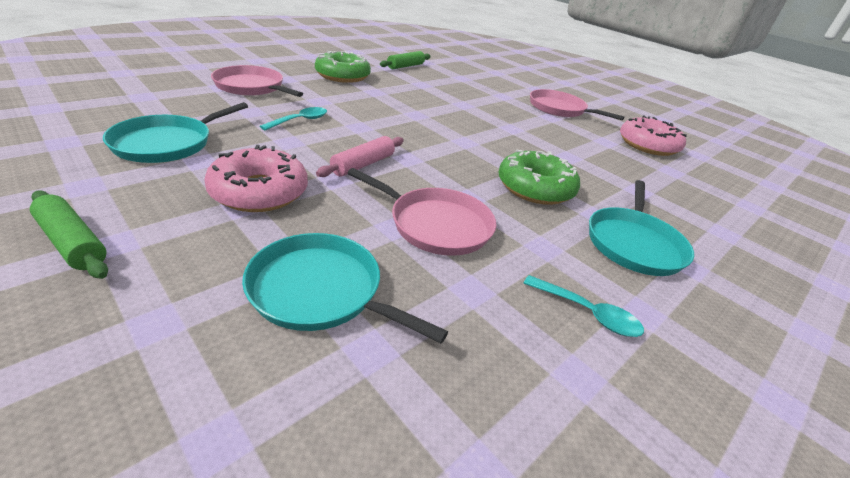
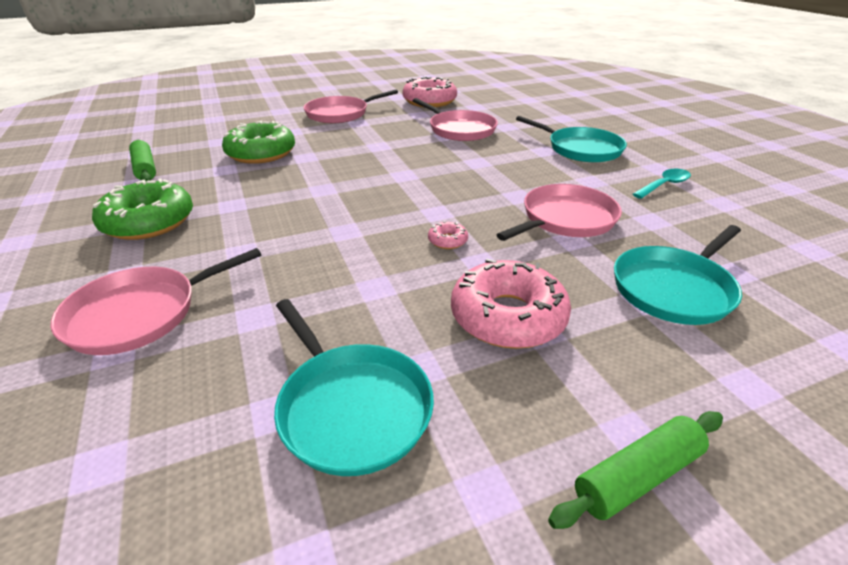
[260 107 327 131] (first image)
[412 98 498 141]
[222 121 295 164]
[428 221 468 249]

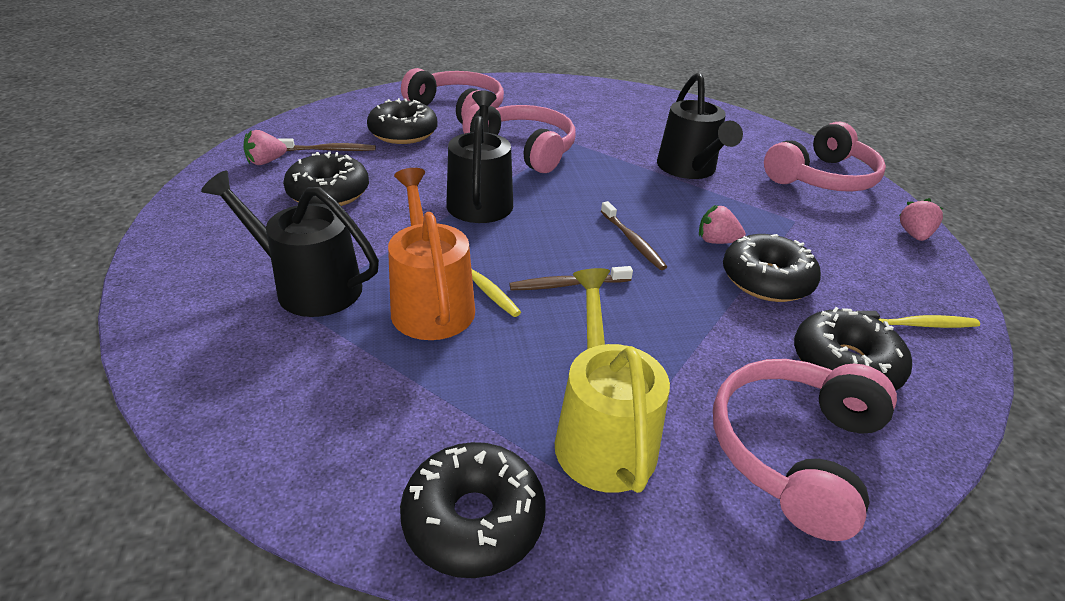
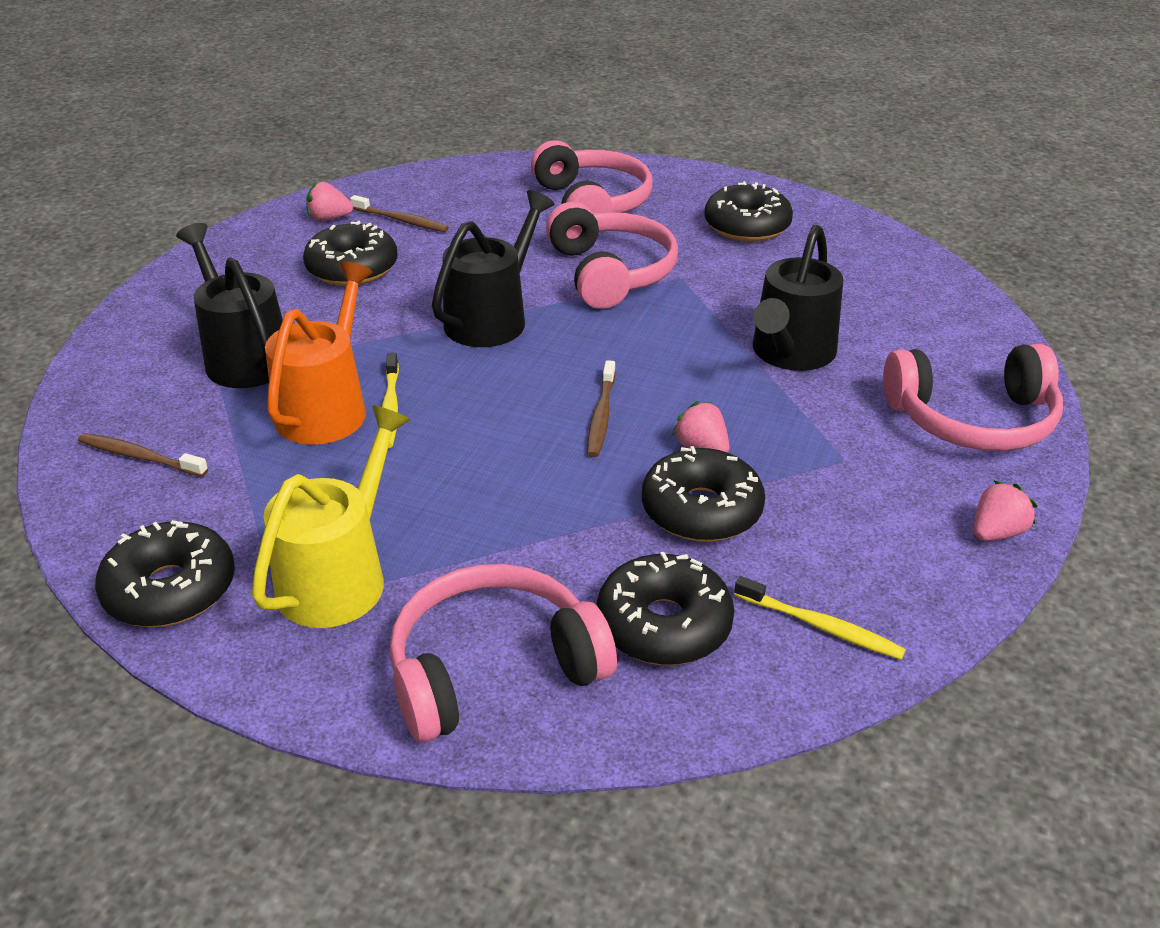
[704 181 793 242]
[78 433 208 477]

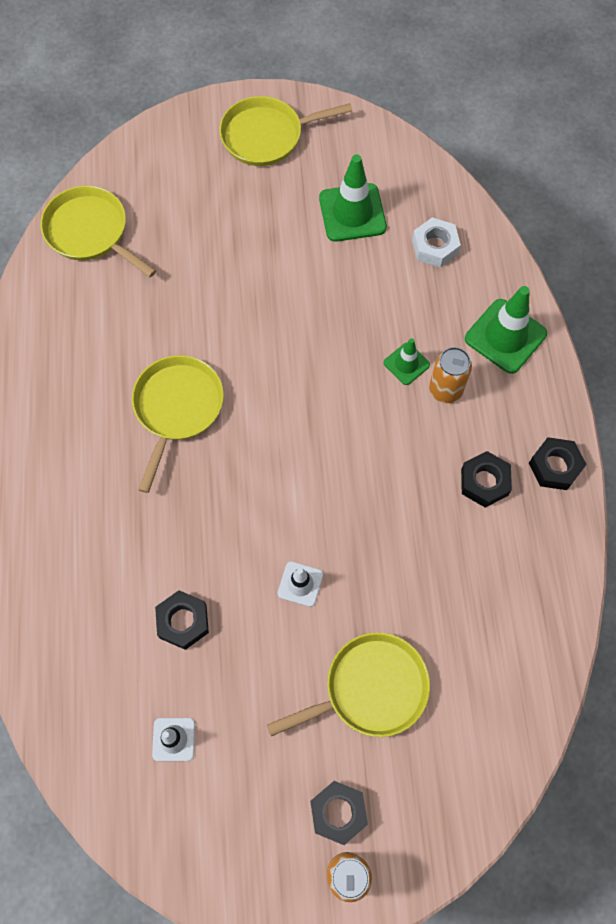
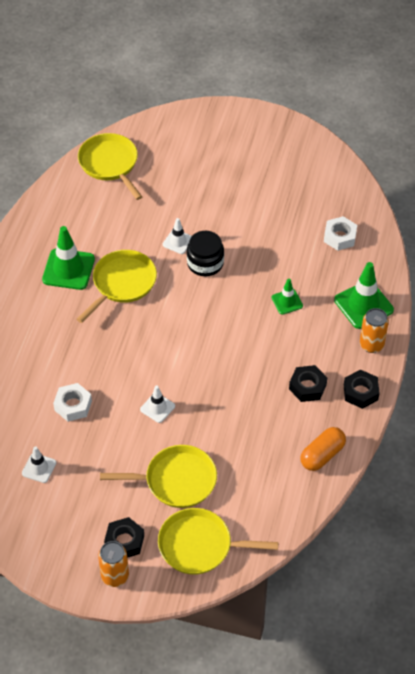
[163 218 192 254]
[187 231 224 276]
[300 427 346 471]
[158 508 278 575]
[42 226 95 290]
[360 308 389 353]
[53 383 92 422]

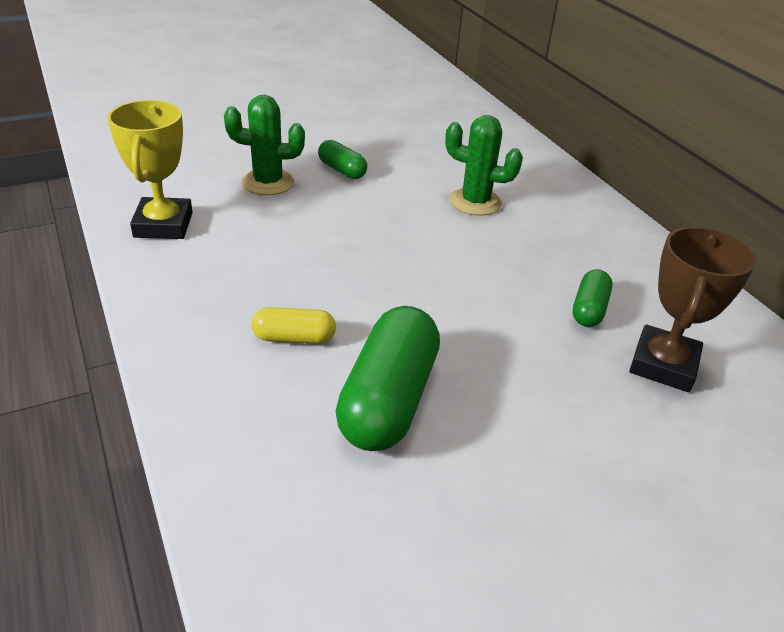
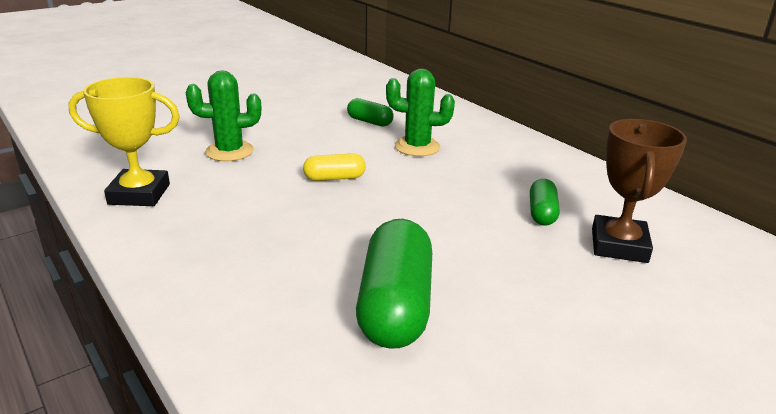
[303 153 366 181]
[347 98 394 127]
[68 77 180 206]

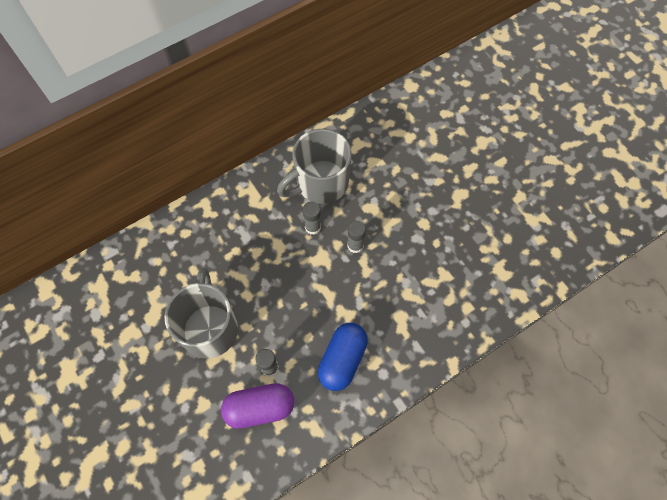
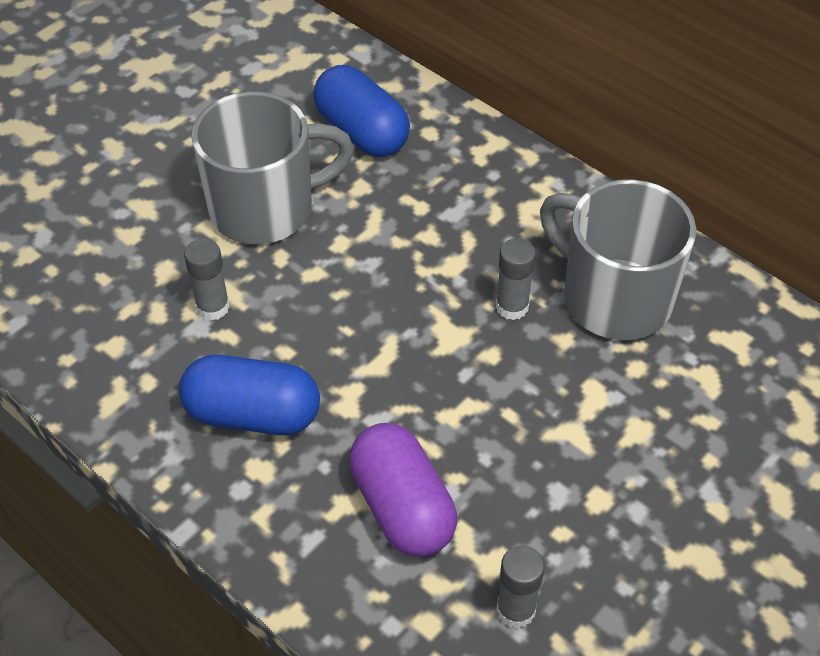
[313 65 410 157]
[349 423 457 557]
[496 545 545 629]

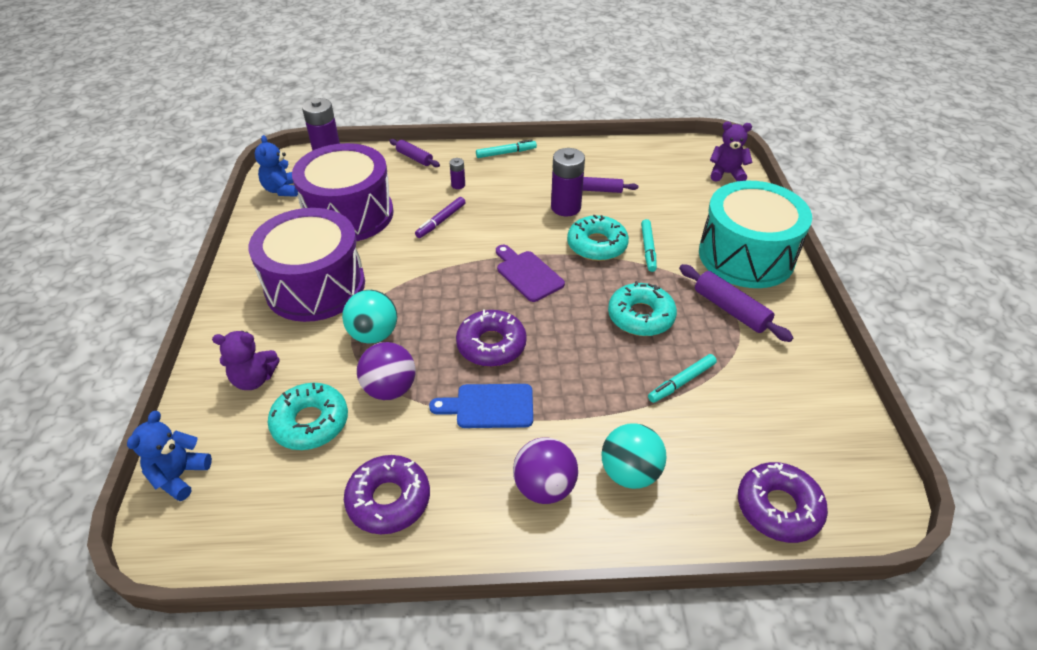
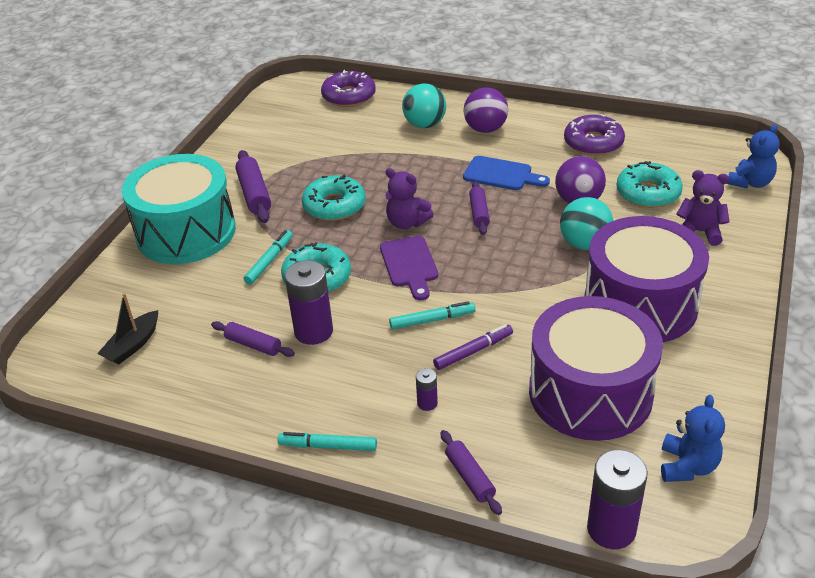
[97 293 158 365]
[389 301 476 330]
[385 168 433 229]
[469 181 490 235]

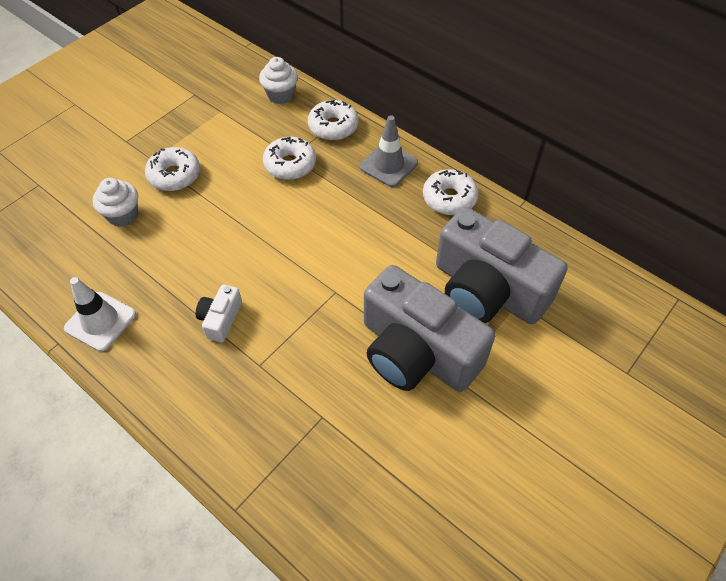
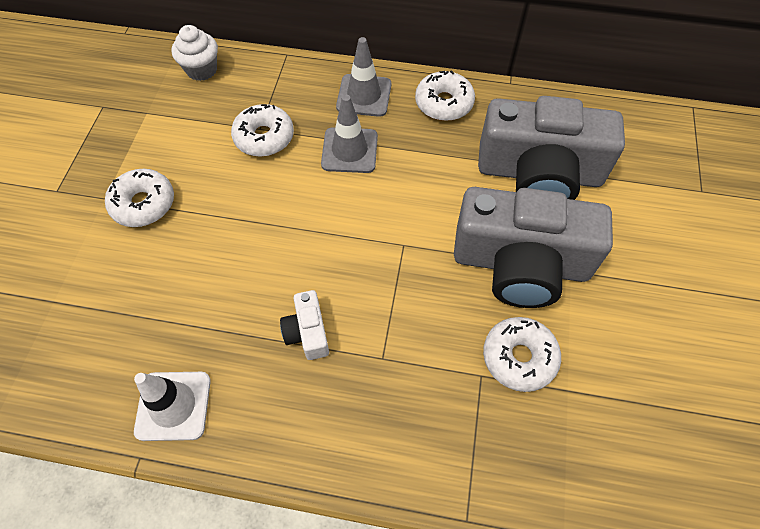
[93 178 138 227] (first image)
[321 95 378 173]
[483 317 561 392]

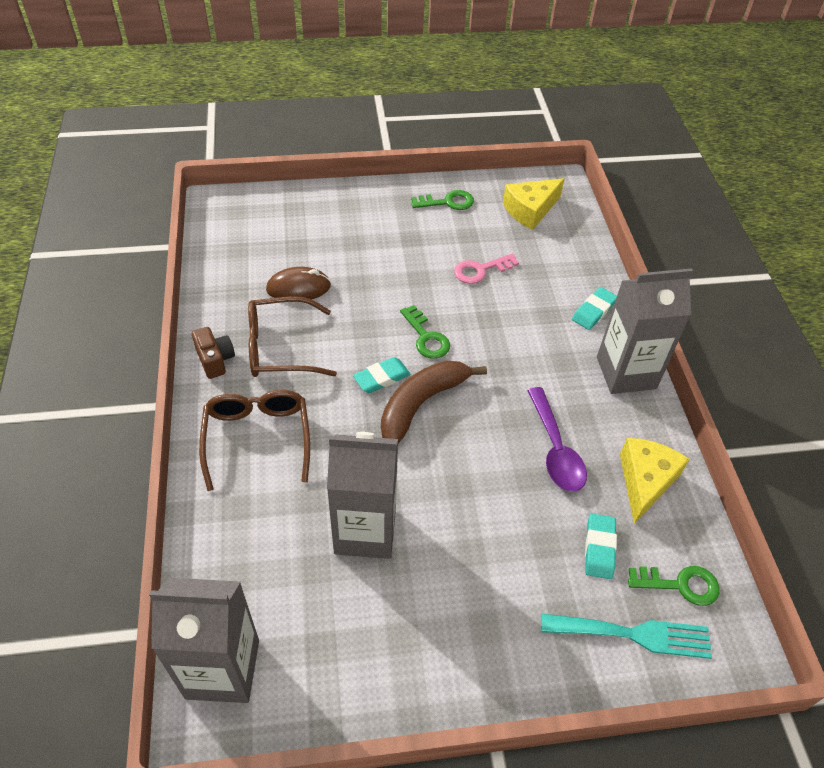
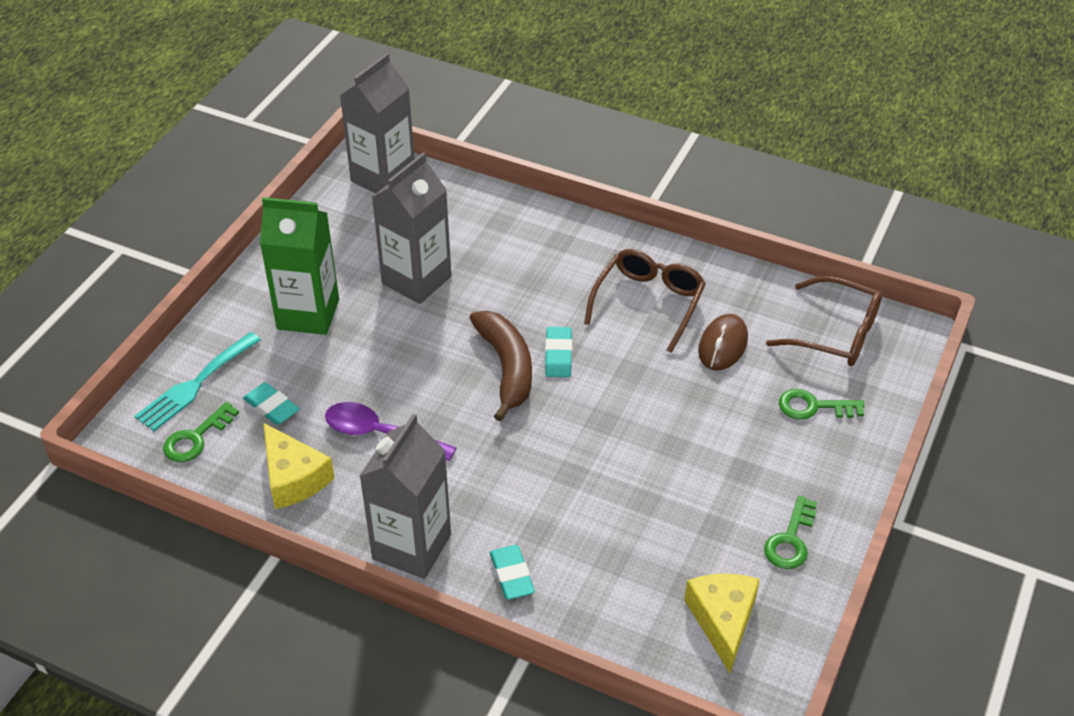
[192 327 235 379] (first image)
[454 253 519 284] (first image)
[260 197 339 335]
[766 276 882 366]
[779 389 865 420]

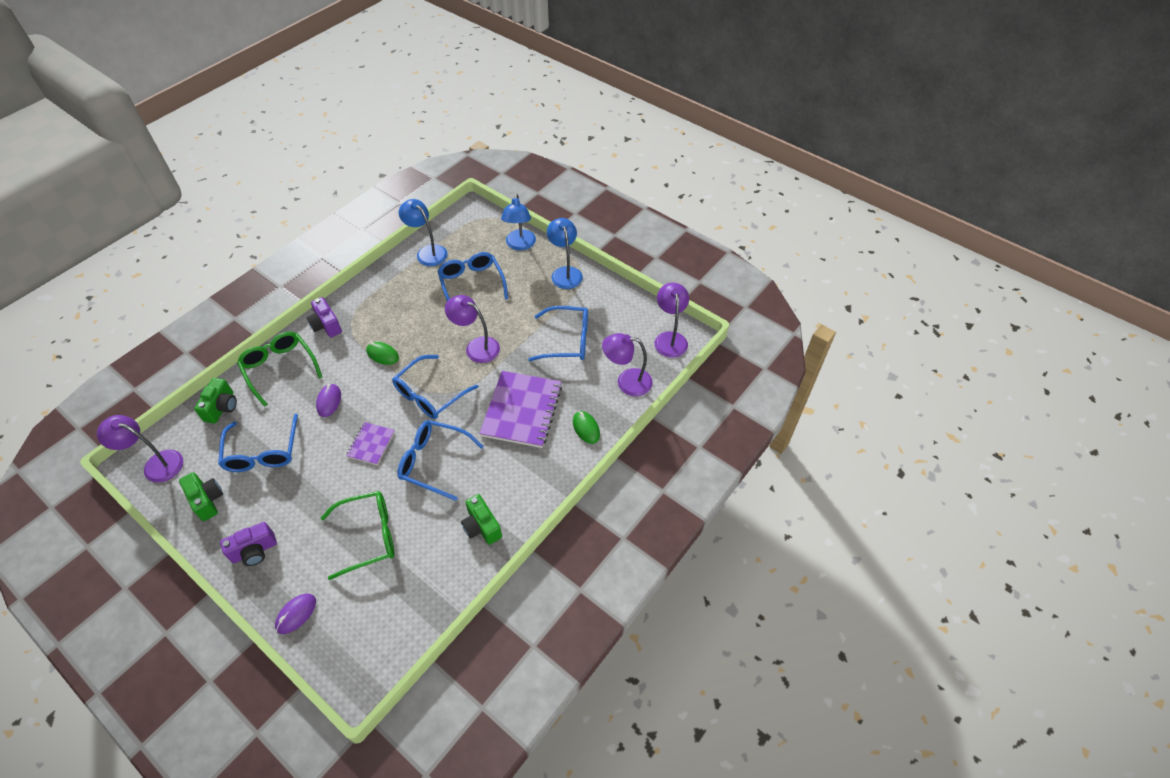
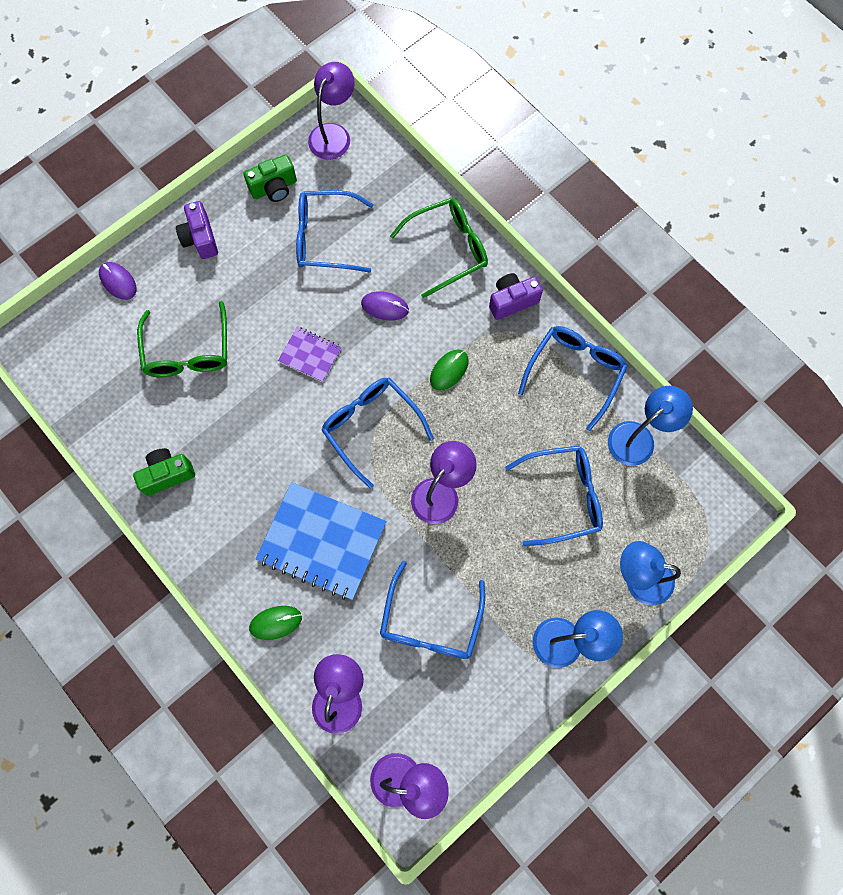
[194 378 237 424] (first image)
[518 326 628 431]
[255 482 387 600]

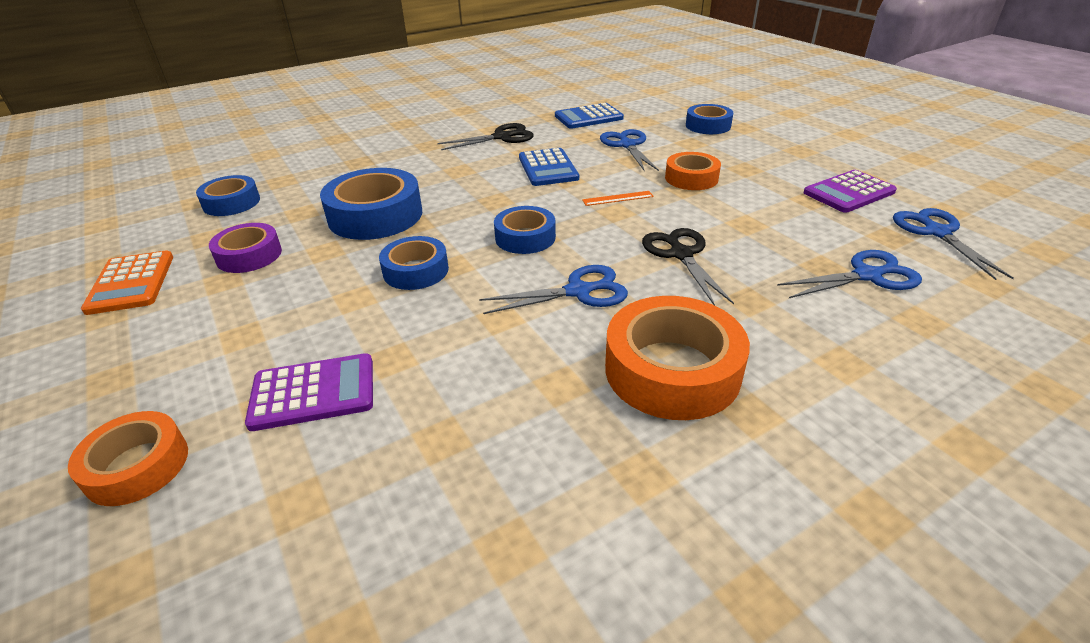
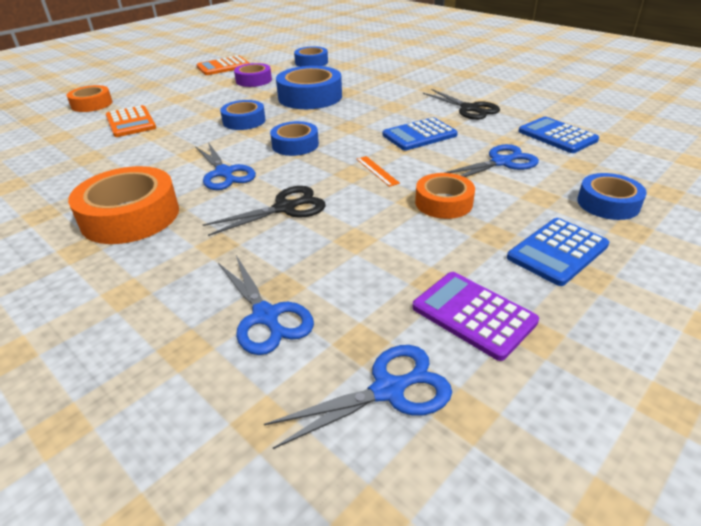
[507 218 609 286]
[106 105 156 137]

